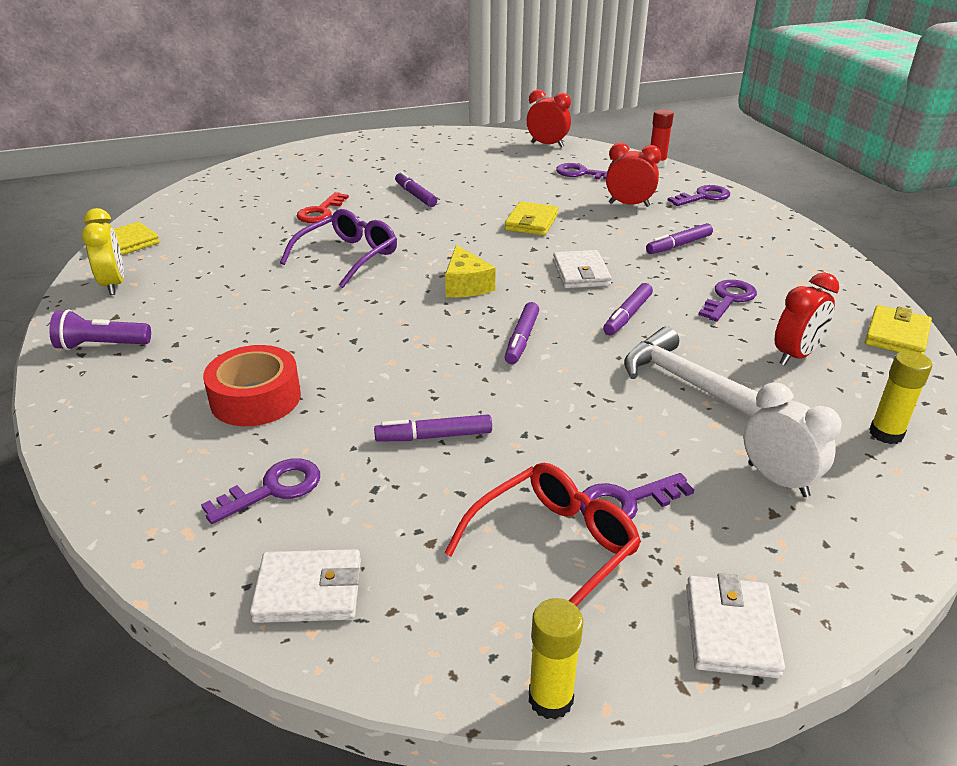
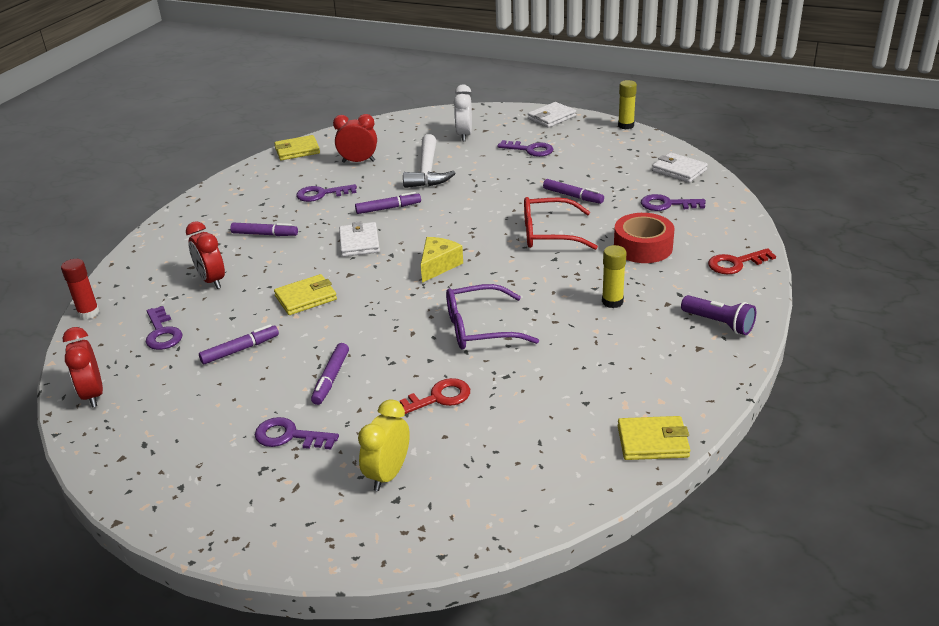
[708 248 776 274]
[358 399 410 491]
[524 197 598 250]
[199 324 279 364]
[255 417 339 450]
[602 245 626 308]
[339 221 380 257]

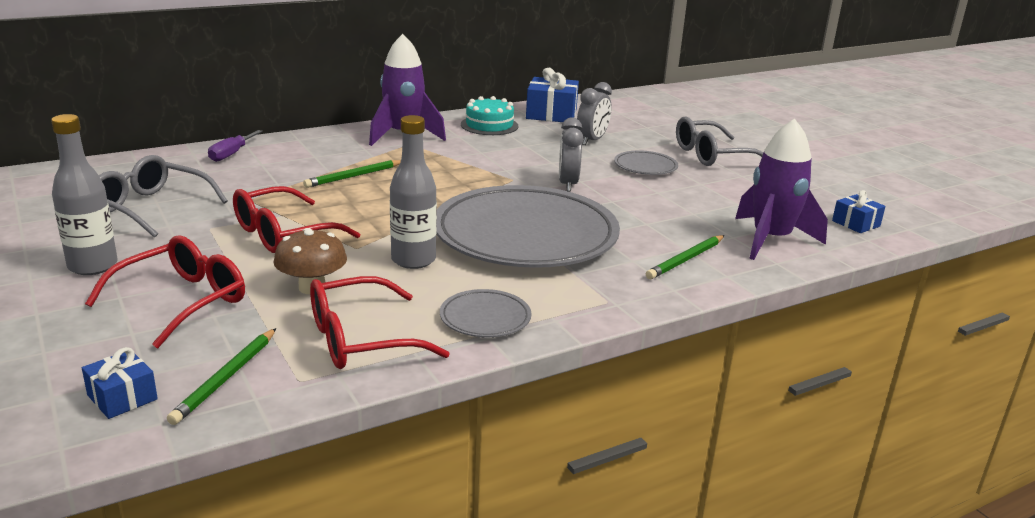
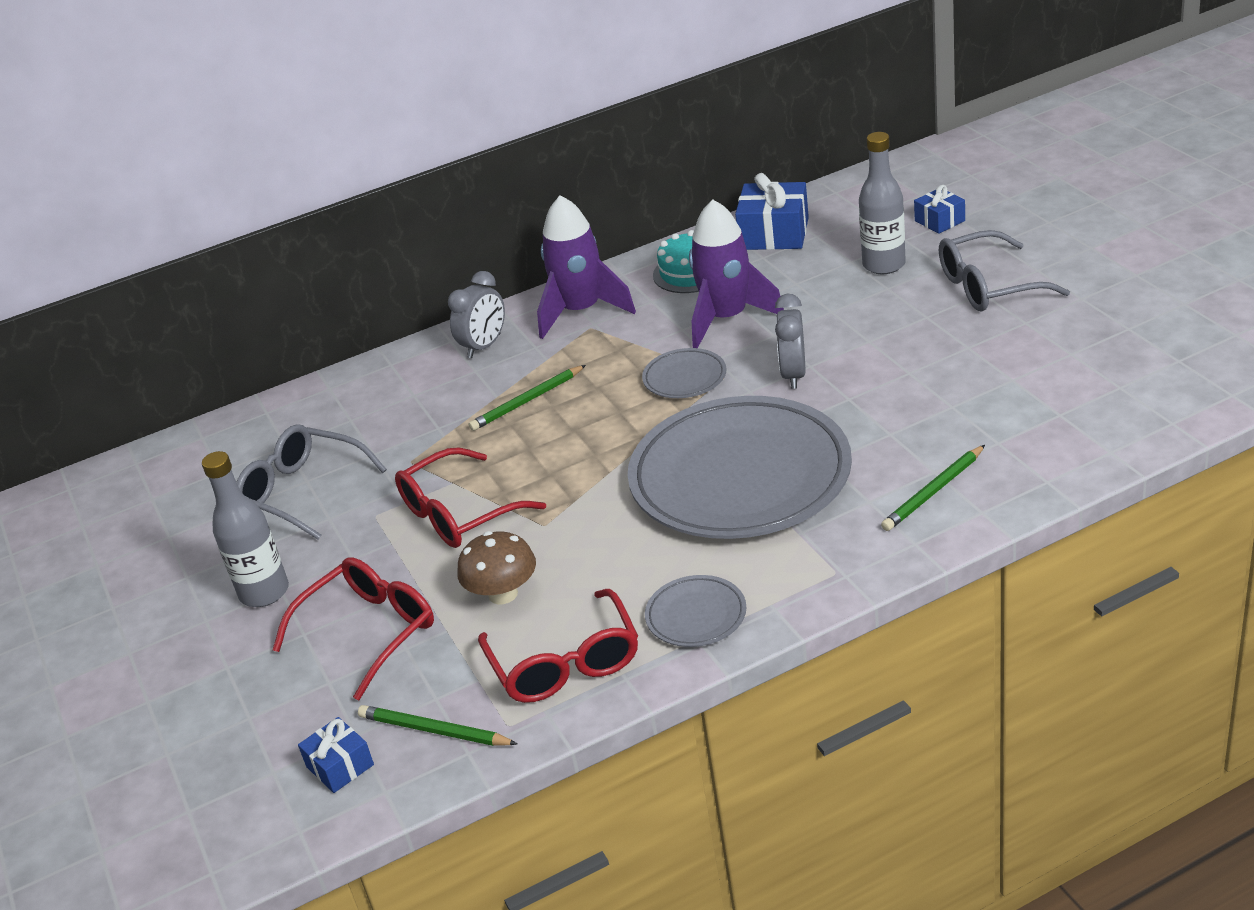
[208 130 263 162] (first image)
[859 132 906 274]
[448 271 505 358]
[642 348 726 398]
[689 199 784 348]
[914 185 965 234]
[358 705 517 746]
[478 589 638 703]

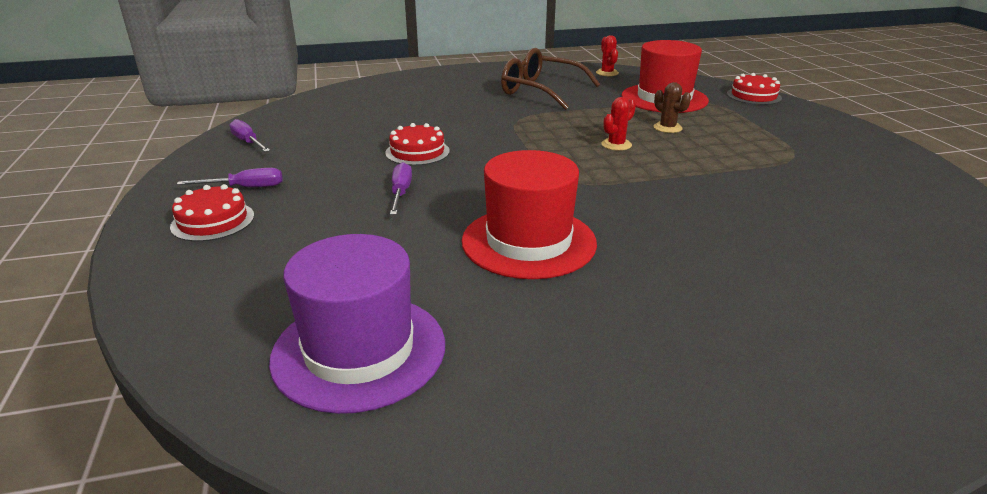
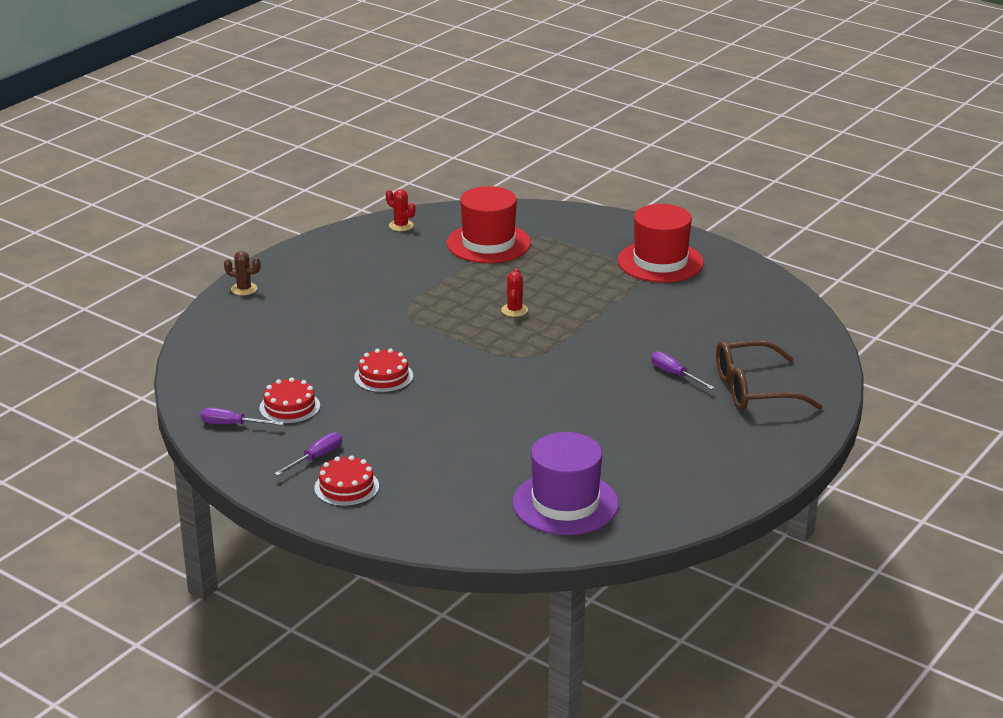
[651 351 715 390]
[618 204 704 283]
[716 340 823 410]
[224 251 261 295]
[259 377 320 424]

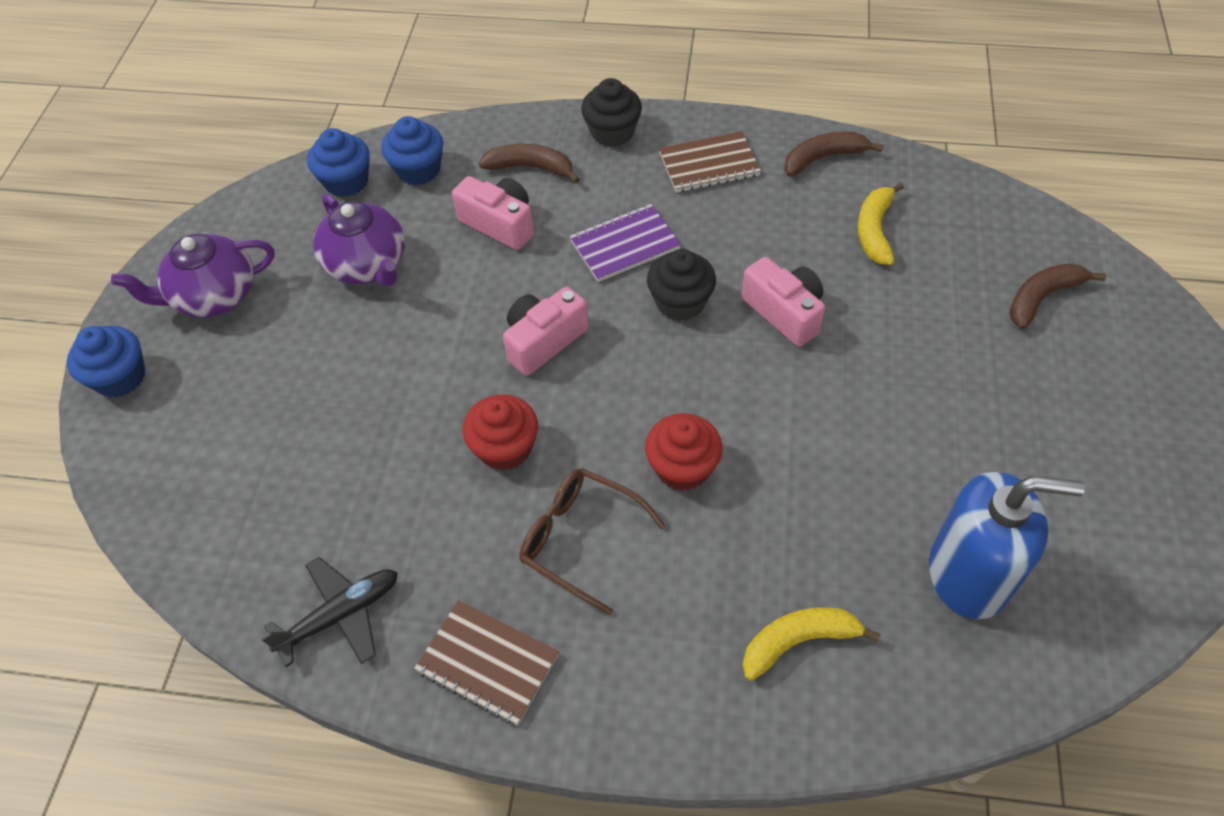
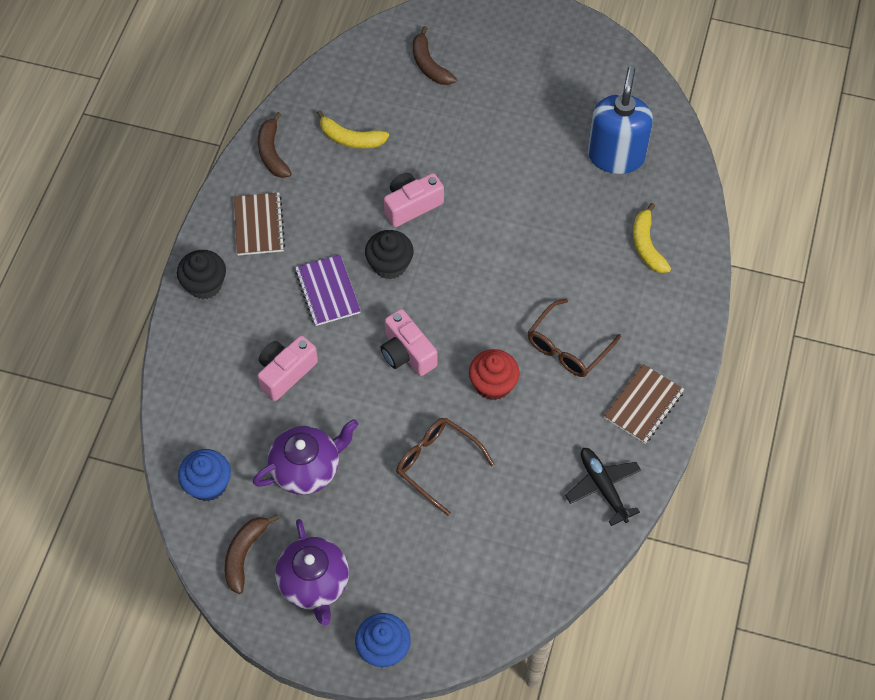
[381 116 443 185] (first image)
[645 413 723 491] (first image)
[396 418 494 516]
[225 514 279 594]

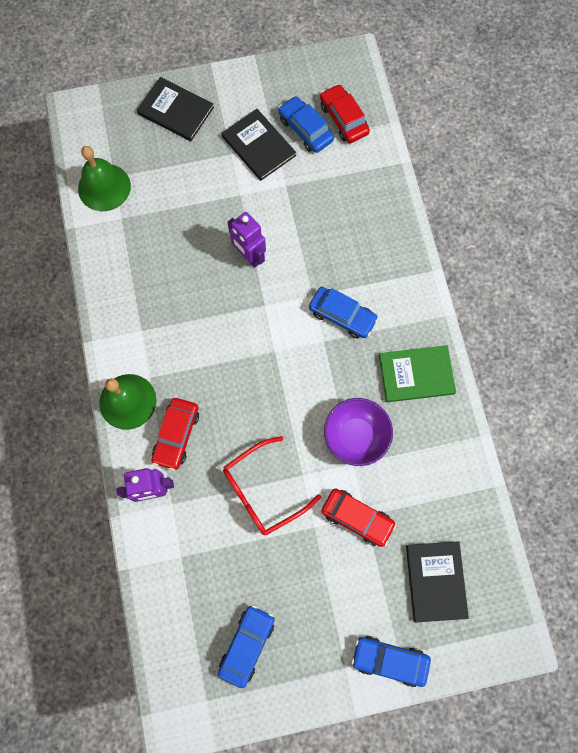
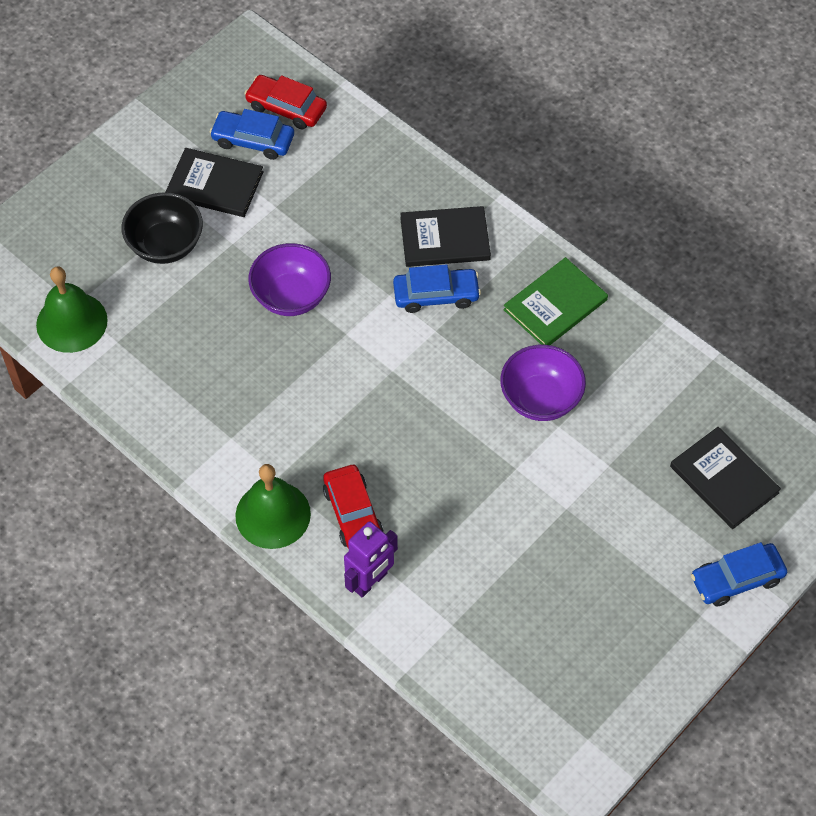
[218 605 275 688] (first image)
[223 436 321 535] (first image)
[321 488 396 547] (first image)
[122 192 203 264]
[400 206 491 267]
[248 243 331 316]

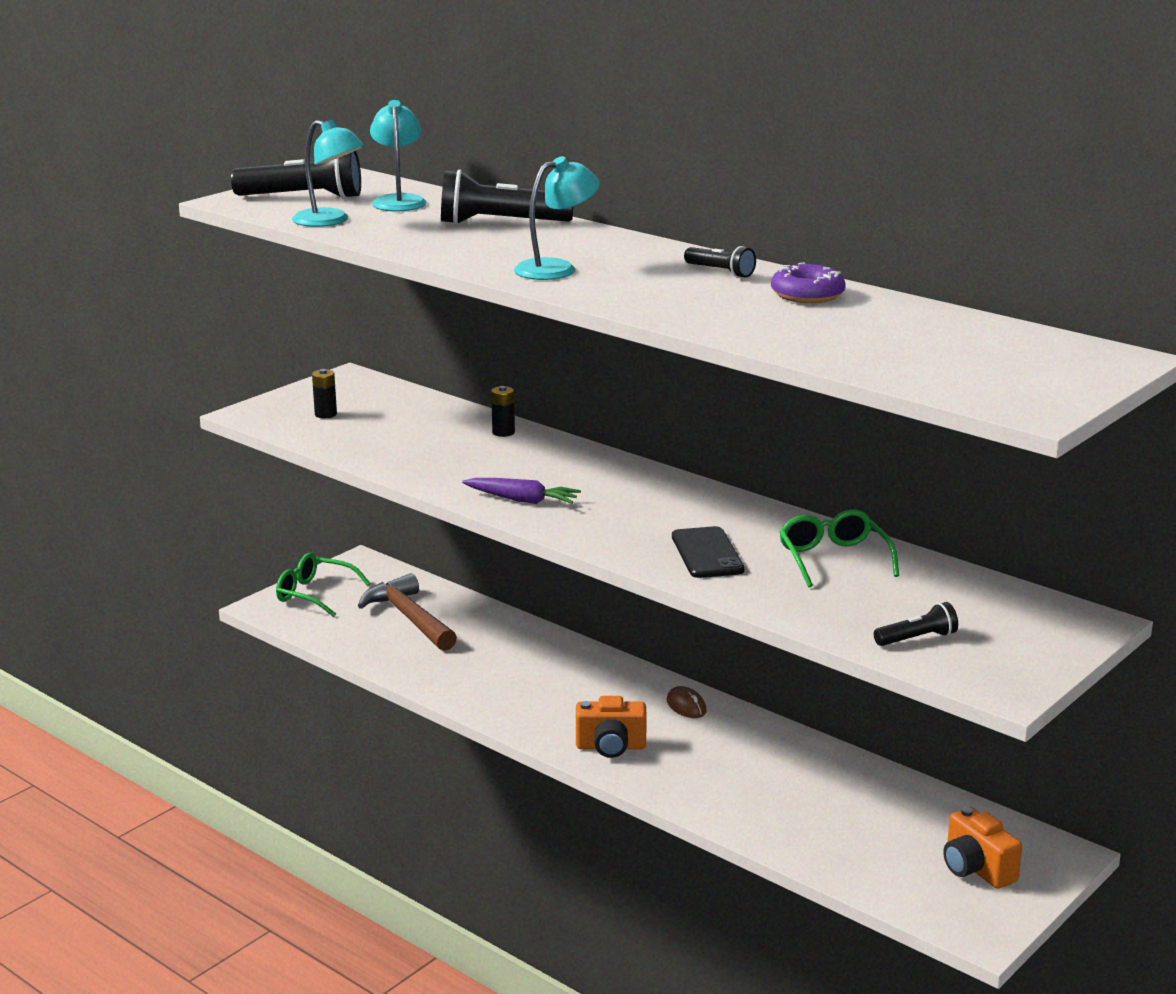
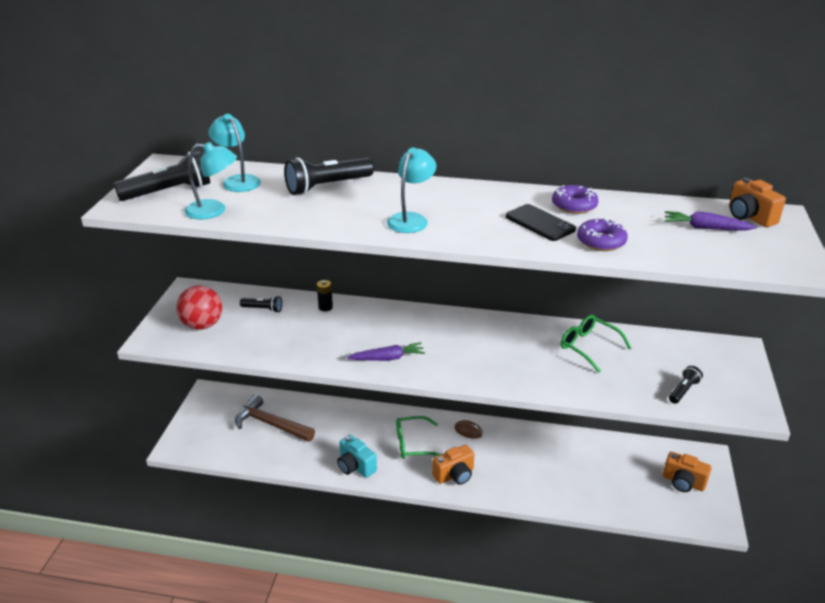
[337 435 377 478]
[577 218 628 251]
[665 211 757 231]
[729 177 786 227]
[396 416 441 459]
[506 204 576 241]
[240 296 282 313]
[176 285 222 330]

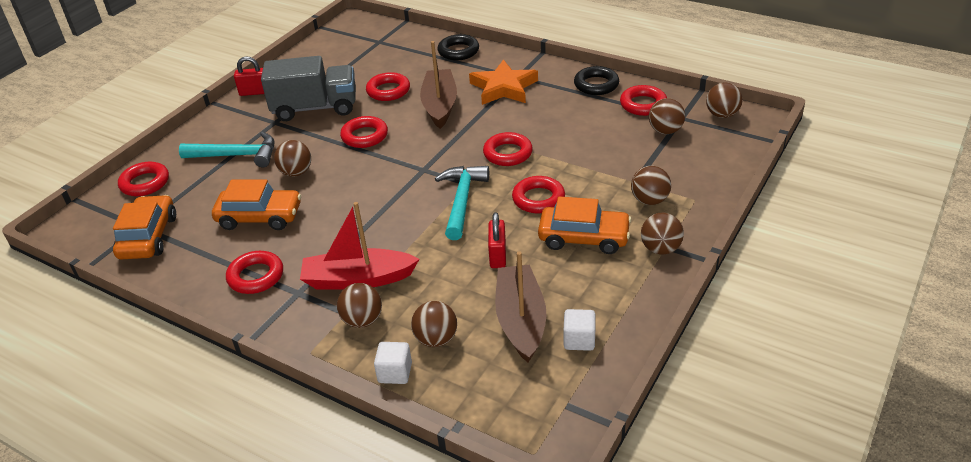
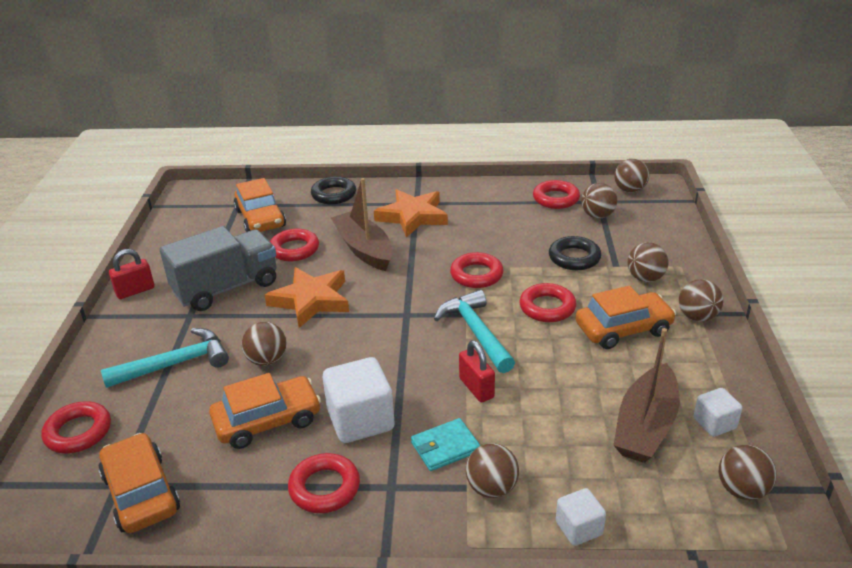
[234 178 286 232]
[323 357 395 443]
[719 445 777 500]
[459 340 495 402]
[549 236 601 270]
[411 418 481 471]
[265 267 349 328]
[614 328 680 463]

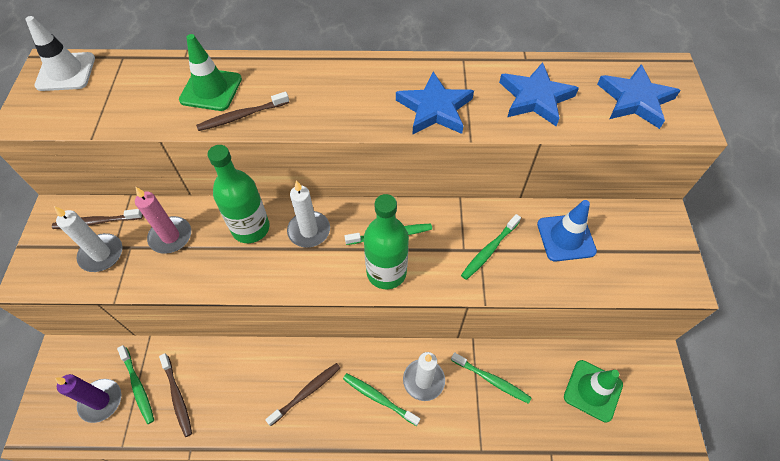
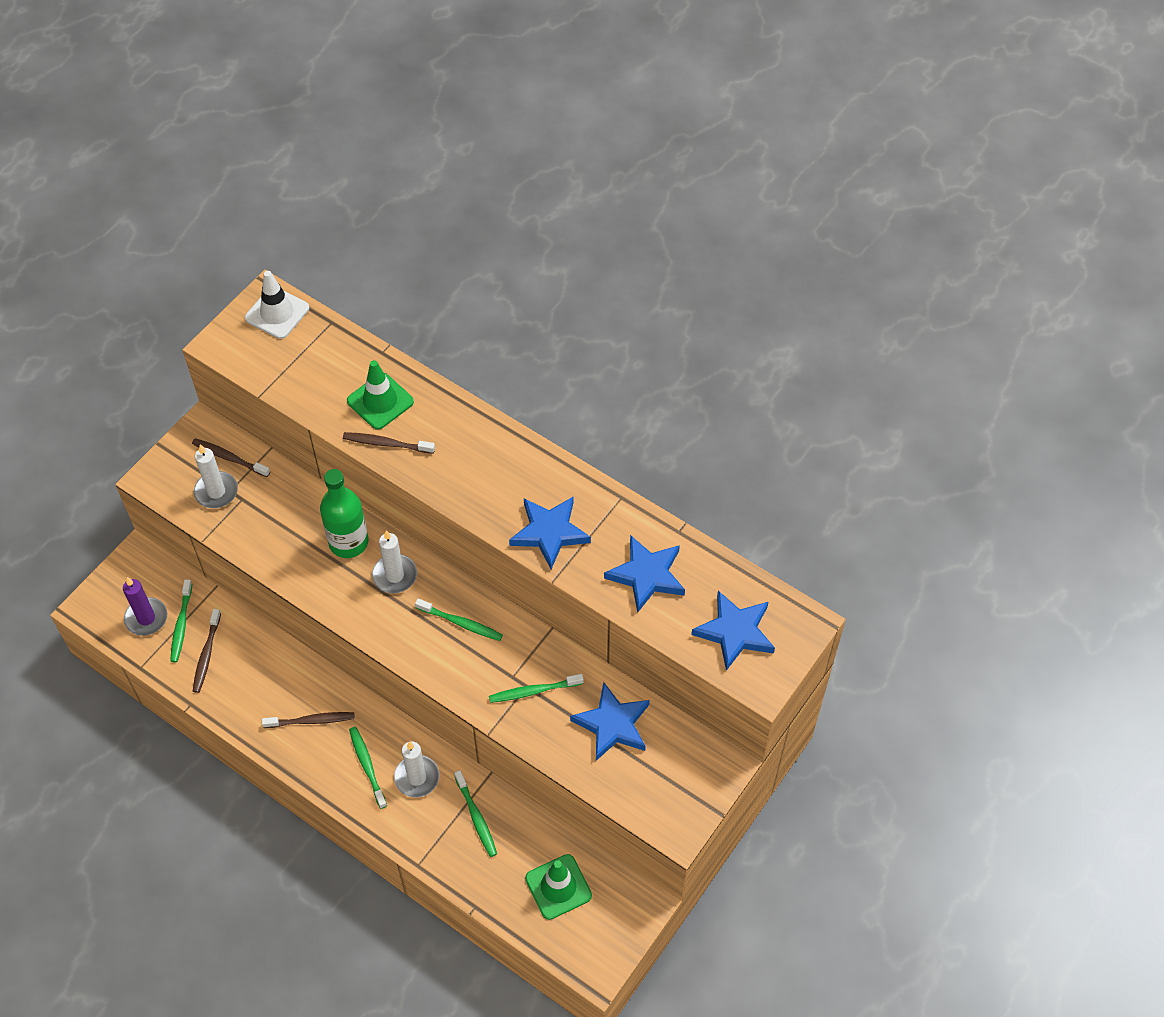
[135 186 191 254] (first image)
[364 194 409 289] (first image)
[570 682 650 761]

